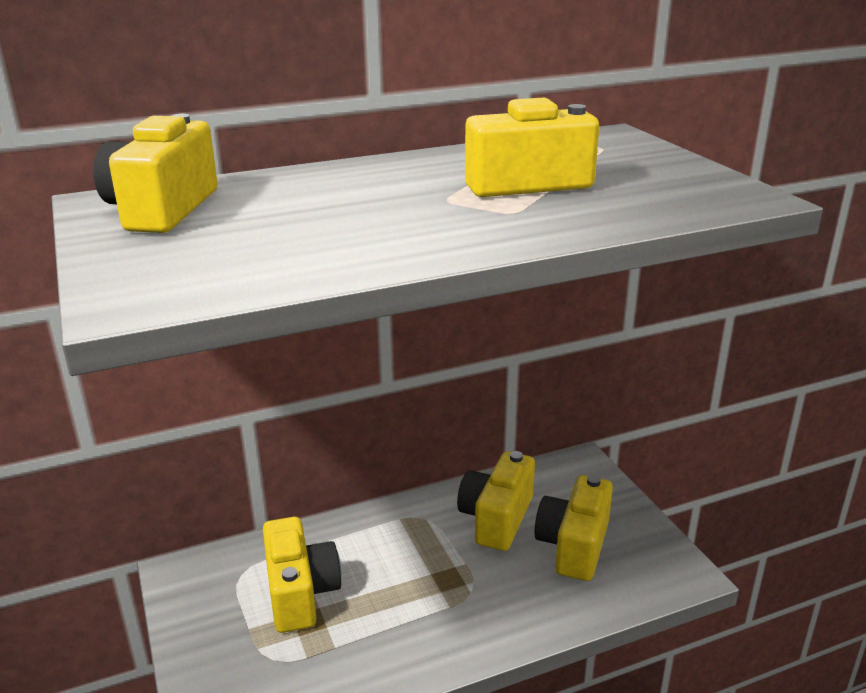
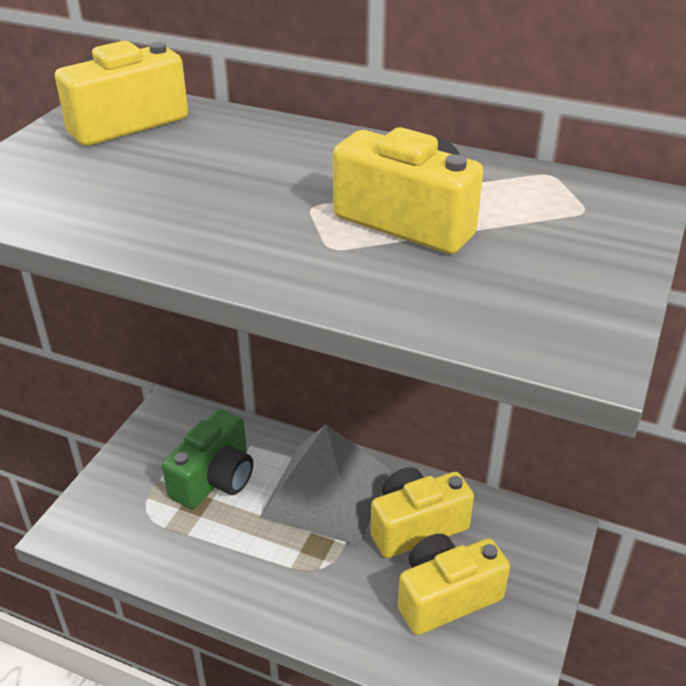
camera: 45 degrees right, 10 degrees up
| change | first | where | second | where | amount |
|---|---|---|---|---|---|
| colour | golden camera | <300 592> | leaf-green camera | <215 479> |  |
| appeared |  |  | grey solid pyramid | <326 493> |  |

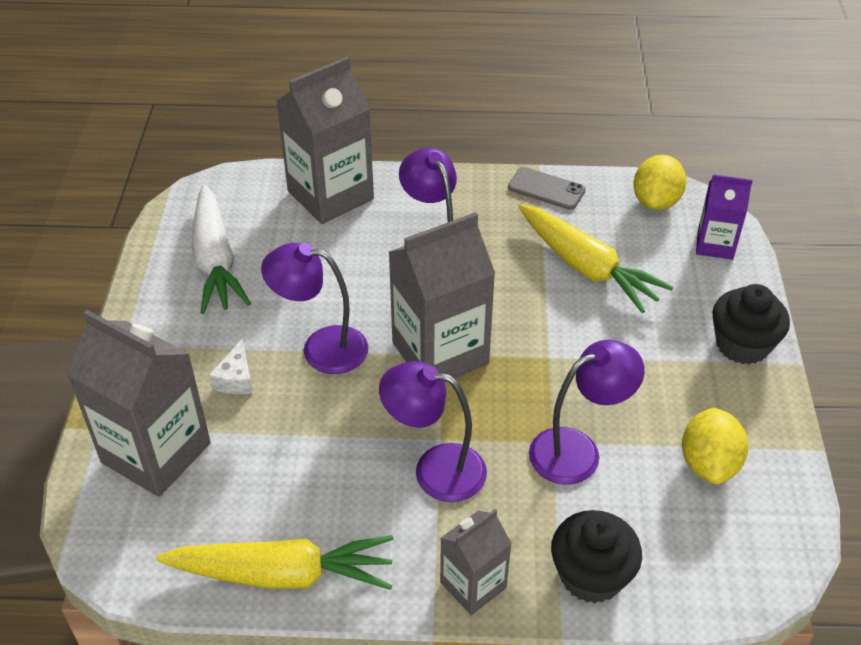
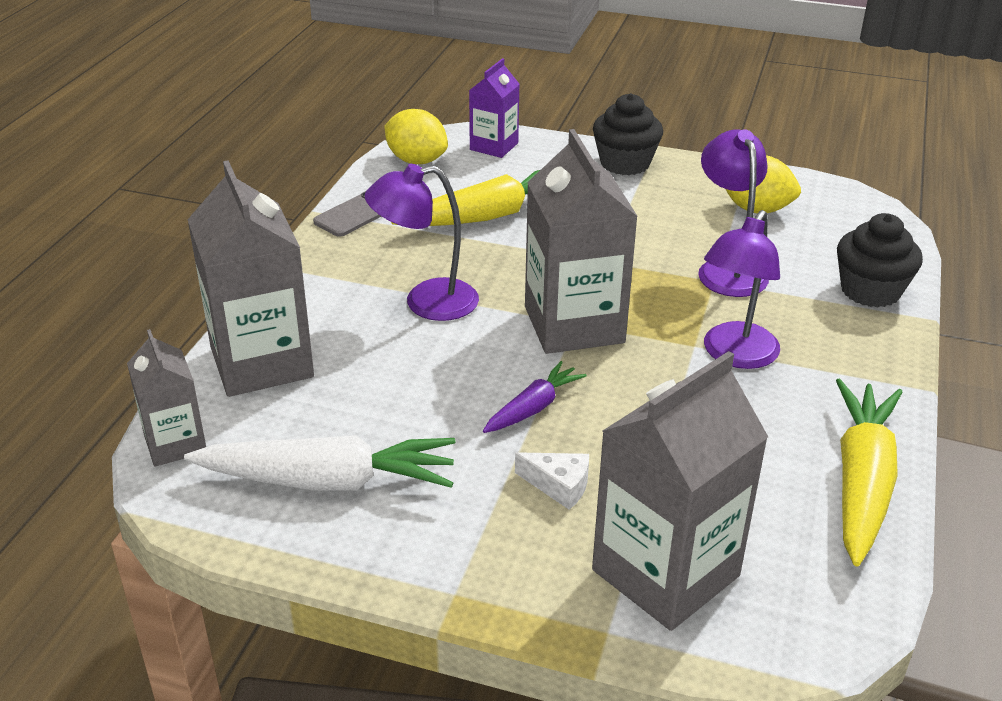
camera: 75 degrees left, 10 degrees down
| change | first | where | second | where | amount |
|---|---|---|---|---|---|
| exchanged | purple lamp | <321 348> | purple carrot | <533 408> |  |
| relocated | grey juice carton | <473 585> |  | <175 443> |  |

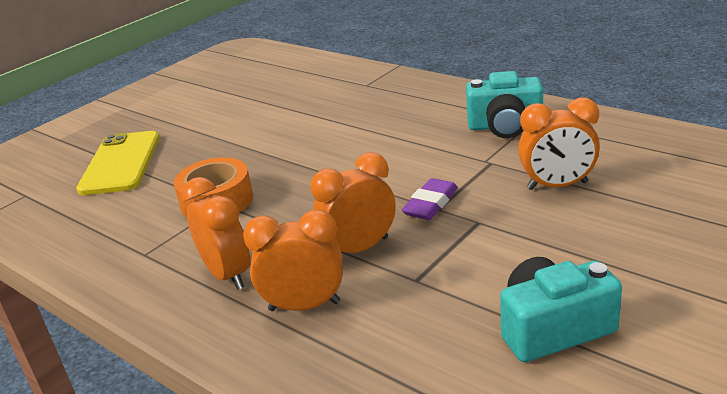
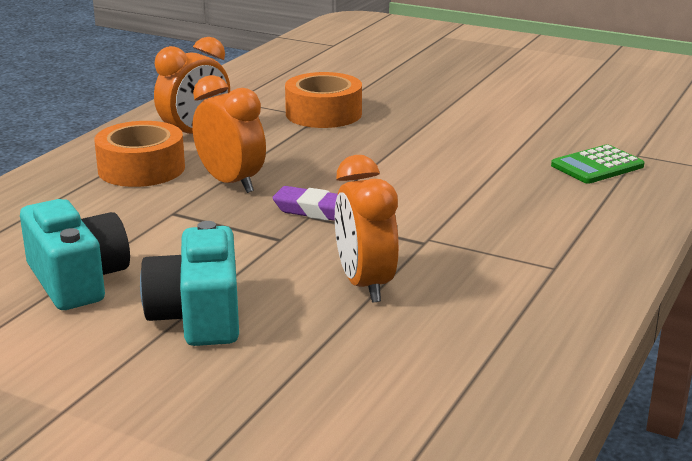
camera: 75 degrees right, 5 degrees down
| change | first | where | second | where | amount |
|---|---|---|---|---|---|
| relocated | turquoise camera | <505 126> |  | <198 316> |  |
| missing | golden mobile phone | <120 163> |  |  |  |
| exchanged | orange alarm clock | <304 306> | orange roll of tape | <141 169> |  |
| appeared |  |  | leaf-green calculator | <597 166> |  |

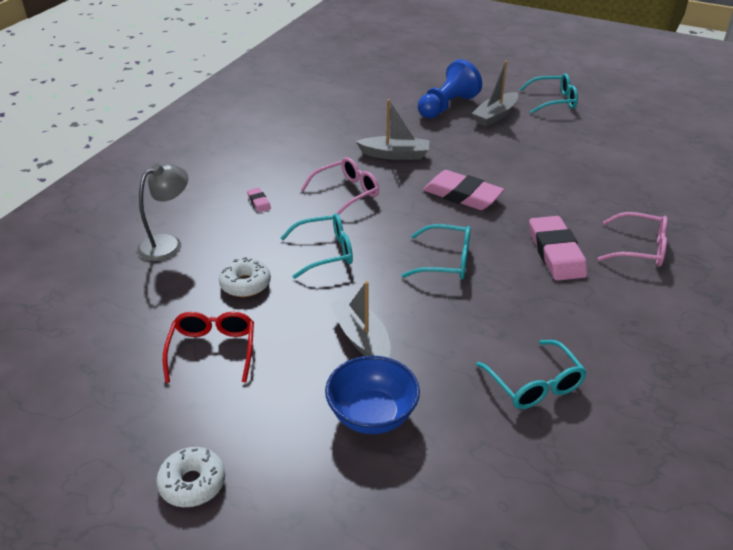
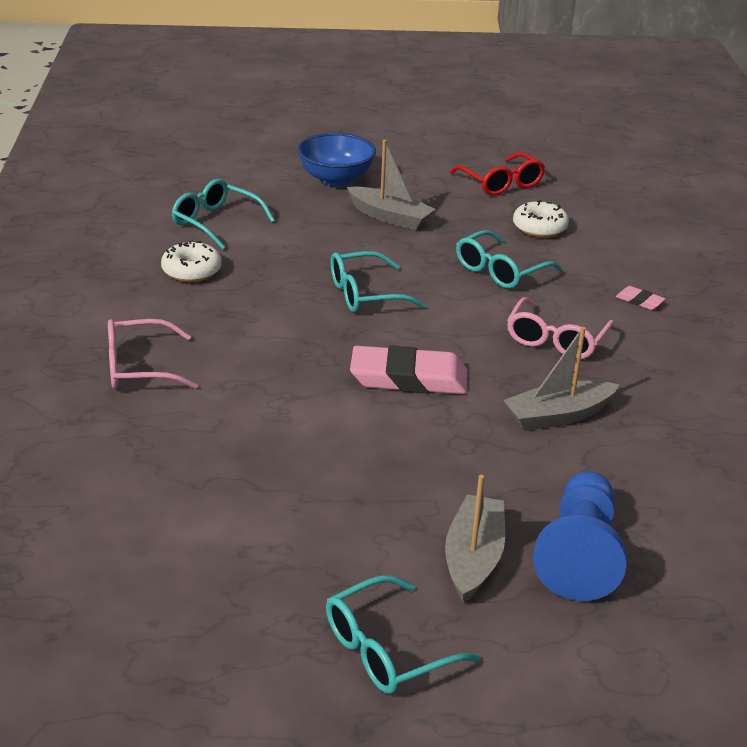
camera: 150 degrees right, 5 degrees down
| change | first | where | second | where | amount |
|---|---|---|---|---|---|
| missing | grey lamp | <167 243> |  |  |  |
| missing | rose-pink gum eraser | <556 253> |  |  |  |
| relocated | white doughnut | <192 483> |  | <192 271> |  |

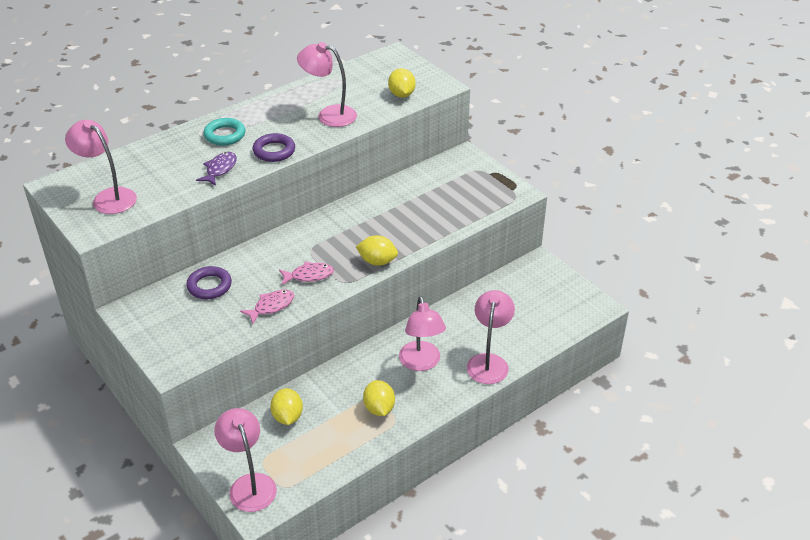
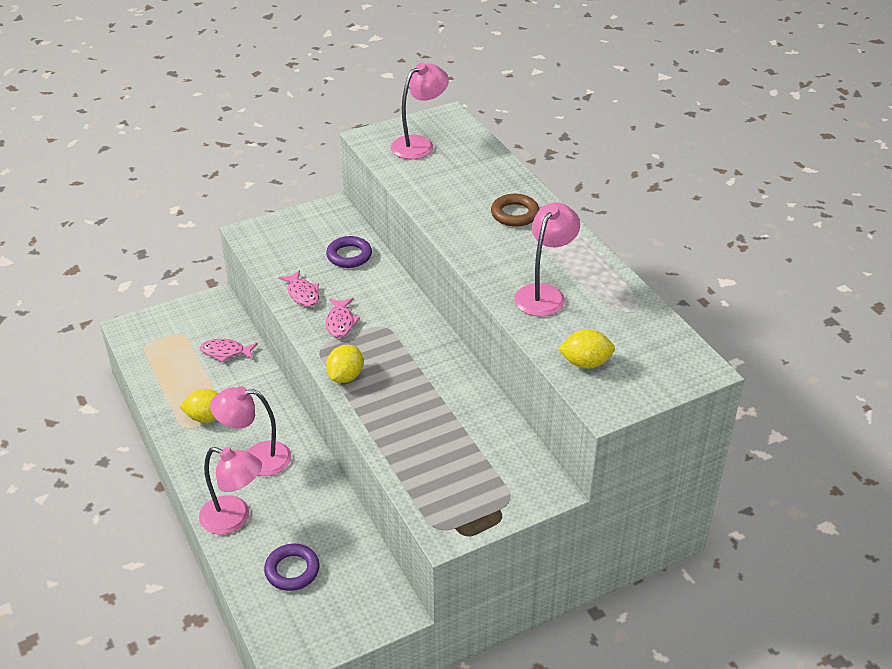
camera: 100 degrees right, 0 degrees up
| change | first | where | second | where | amount |
|---|---|---|---|---|---|
| colour | turquoise hoop | <225 135> | dark brown hoop | <515 214> |  |
| relocated | purple hoop | <274 151> |  | <292 570> |  |
| missing | purple fish | <220 169> |  |  |  |
| exchanged | golden lemon | <287 417> | rose-pink fish | <225 352> |  |
| missing | rose-pink lamp | <249 484> |  |  |  |

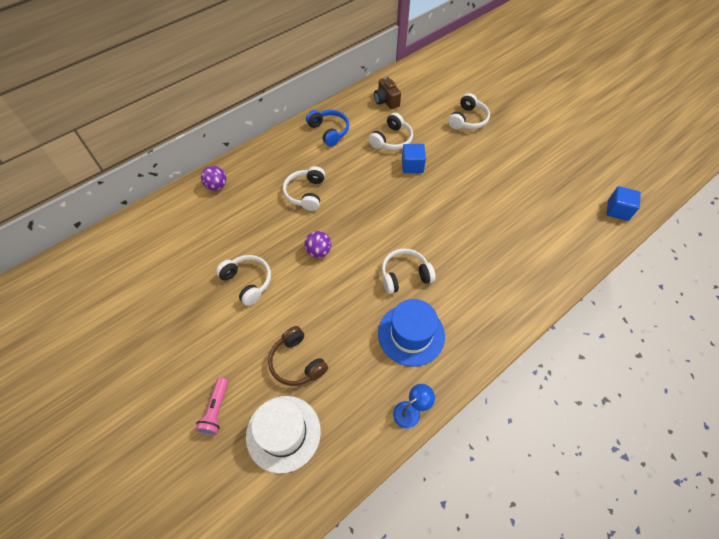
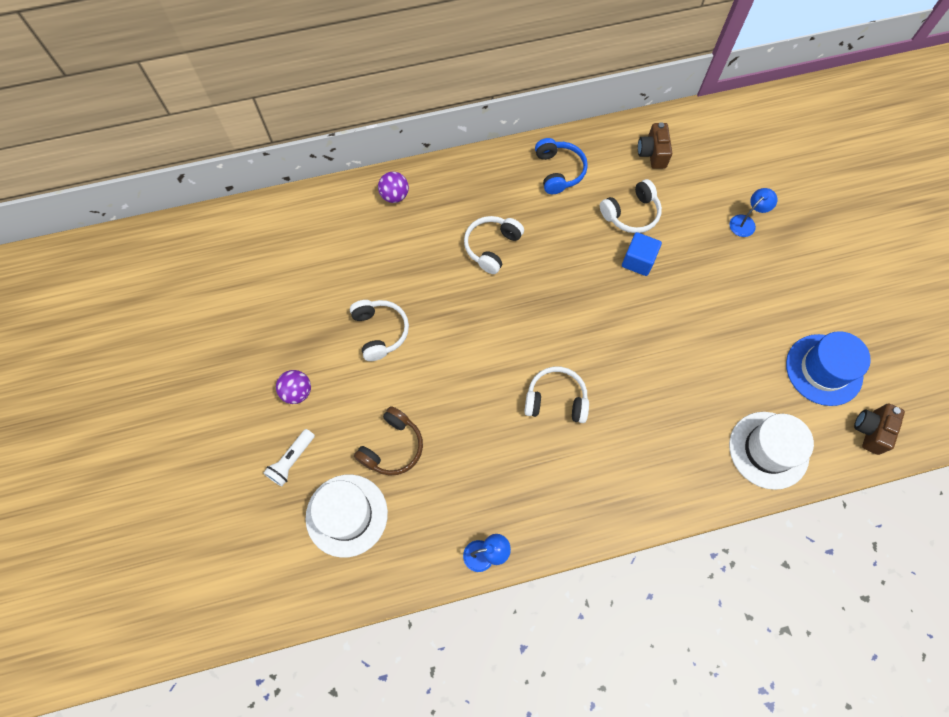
camera: 25 degrees right, 10 degrees up
| change | first | where | second | where | amount |
|---|---|---|---|---|---|
| exchanged | white headphones | <468 119> | cobalt lamp | <746 222> |  |
| exchanged | cobalt solid cube | <617 210> | dark brown camera | <870 431> |  |
| relocated | purple play ball | <319 251> |  | <297 392> |  |
| relocated | cobalt tall hat | <411 334> |  | <824 369> |  |
| spun | dark brown headphones | <297 362> |  | <392 447> | 135 degrees counterclockwise |
| colour | rose-pink flashlight | <216 410> | white flashlight | <292 460> |  |
| appeared |  |  | white tall hat | <768 450> |  |

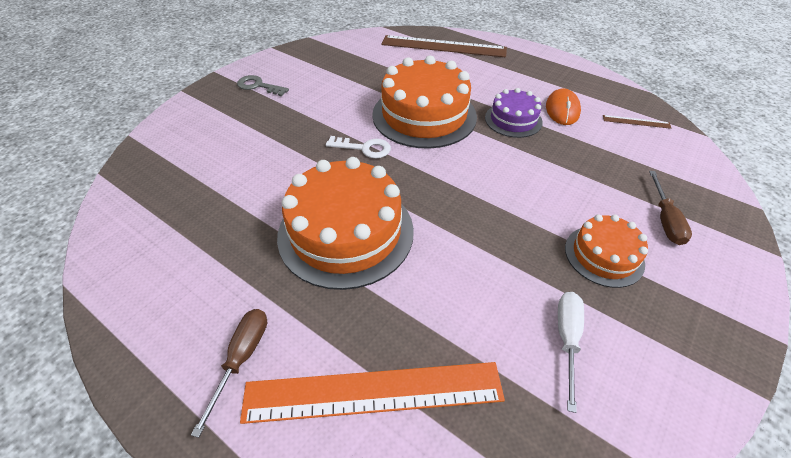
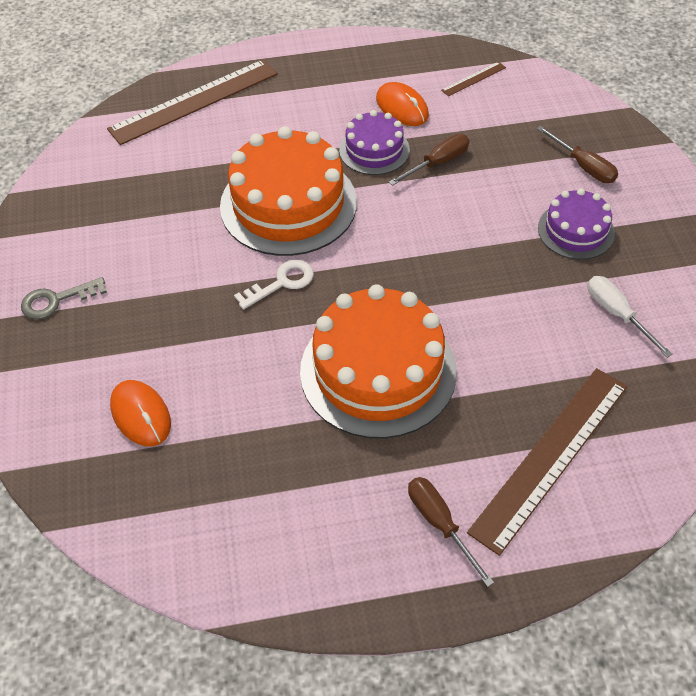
camera: 45 degrees left, 5 degrees up
| change | first | where | second | where | amount |
|---|---|---|---|---|---|
| colour | orange cake | <604 255> | purple cake | <576 230> |  |
| colour | orange measuring stick | <373 392> | dark brown measuring stick | <550 457> |  |
| appeared |  |  | dark brown flat screwdriver | <438 163> |  |
| appeared |  |  | orange computer mouse | <141 415> |  |

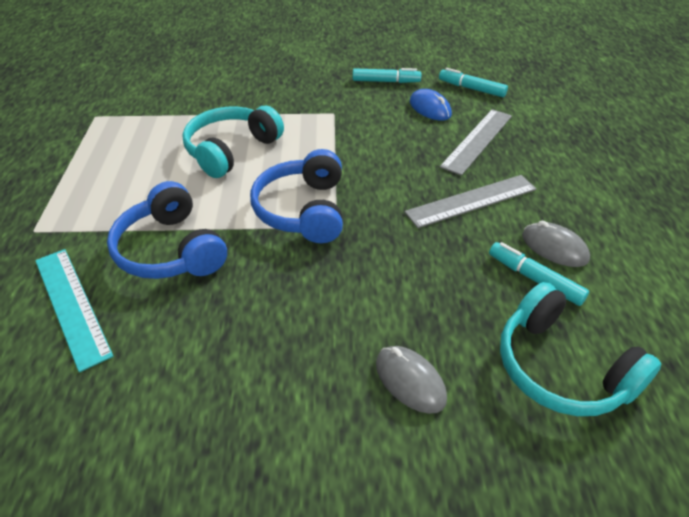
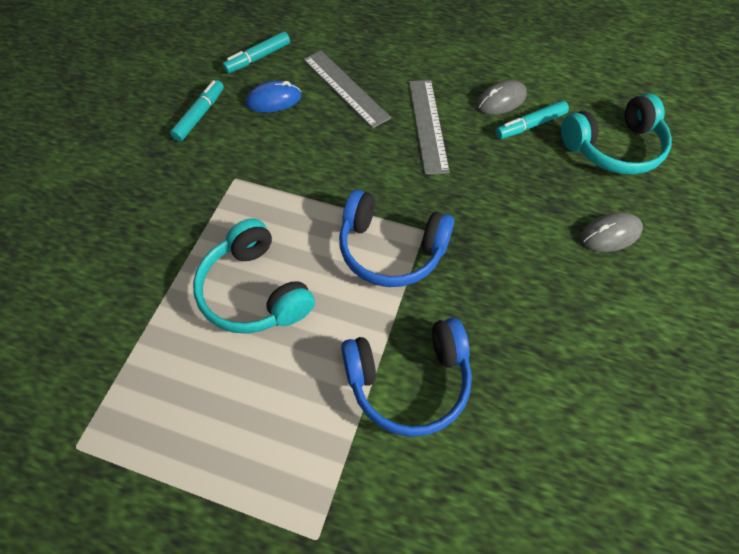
camera: 70 degrees left, 15 degrees up
| change | first | where | second | where | amount |
|---|---|---|---|---|---|
| missing | turquoise measuring stick | <72 305> |  |  |  |

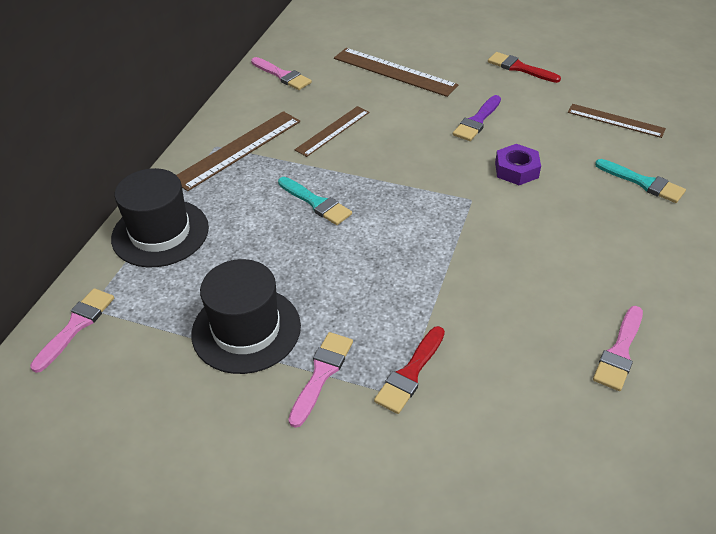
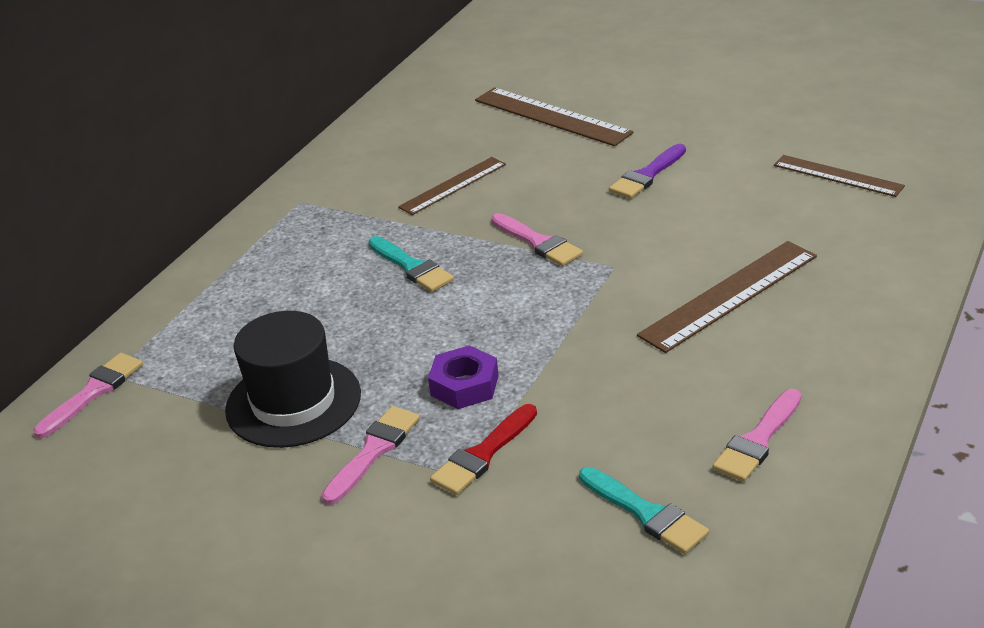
camera: 10 degrees right, 10 degrees down
| change | first | where | second | where | amount |
|---|---|---|---|---|---|
| missing | scarlet paint brush | <519 68> |  |  |  |
| relocated | rose-pink paint brush | <282 75> |  | <538 243> |  |
| relocated | dark brown measuring stick | <238 150> |  | <729 295> |  |
| relocated | purple nut | <516 170> |  | <464 385> |  |
| relocated | turquoise paint brush | <643 183> |  | <646 513> |  |
| missing | jet-black tall hat | <160 233> |  |  |  |

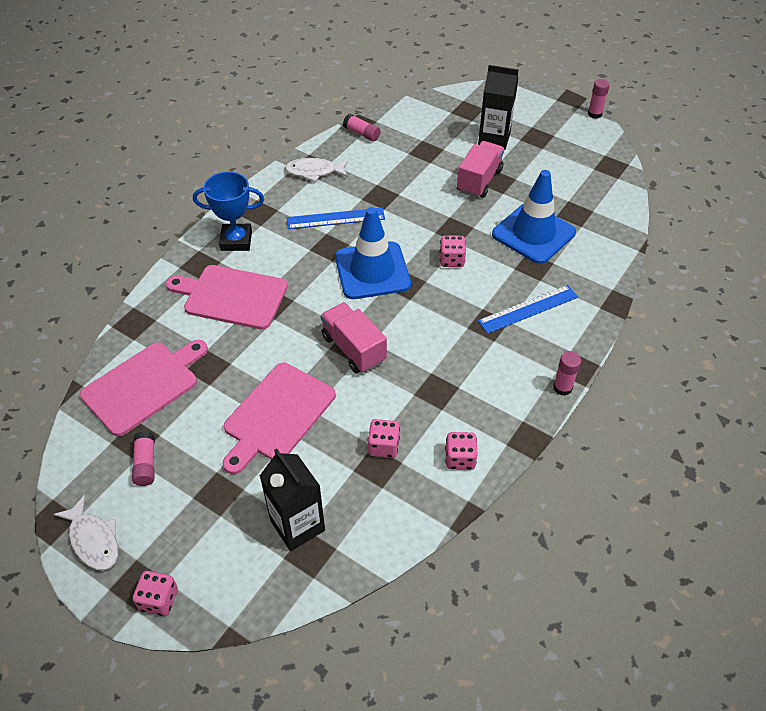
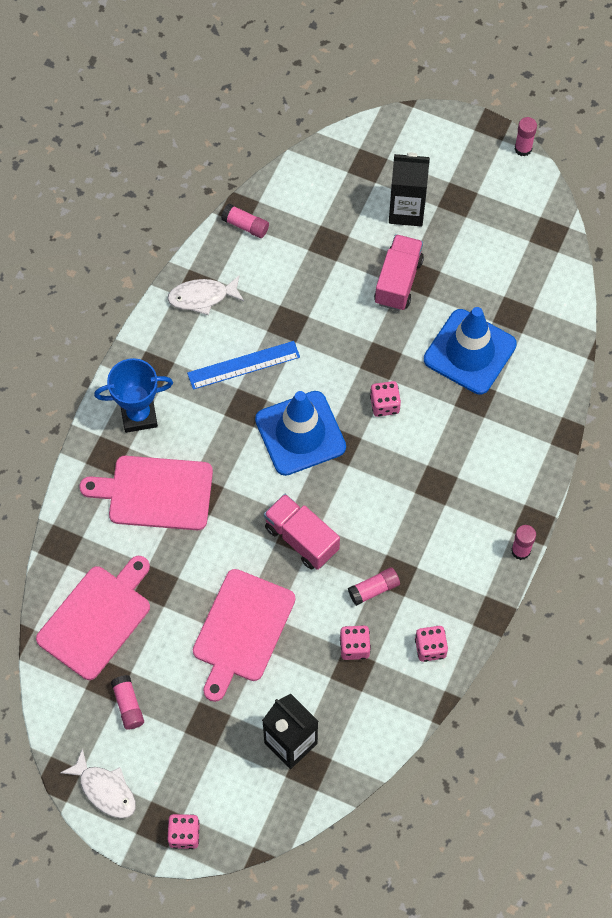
camera: 10 degrees left, 15 degrees up
| change | first | where | second | where | amount |
|---|---|---|---|---|---|
| missing | cobalt measuring stick | <528 309> |  |  |  |
| appeared |  |  | rose-pink glue | <374 589> |  |

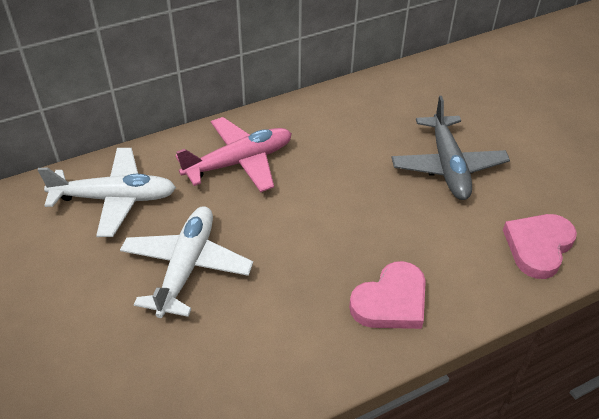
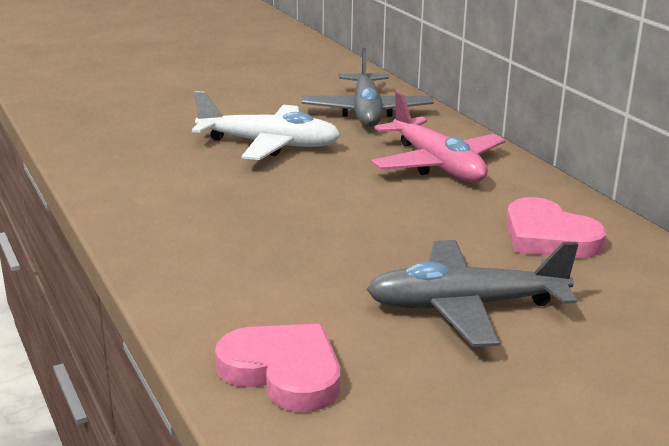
camera: 90 degrees right, 20 degrees down
| change | first | where | second | where | amount |
|---|---|---|---|---|---|
| colour | white plane | <115 199> | grey plane | <366 112> |  |
| relocated | rose-pink heart shape | <391 301> |  | <548 236> |  |

